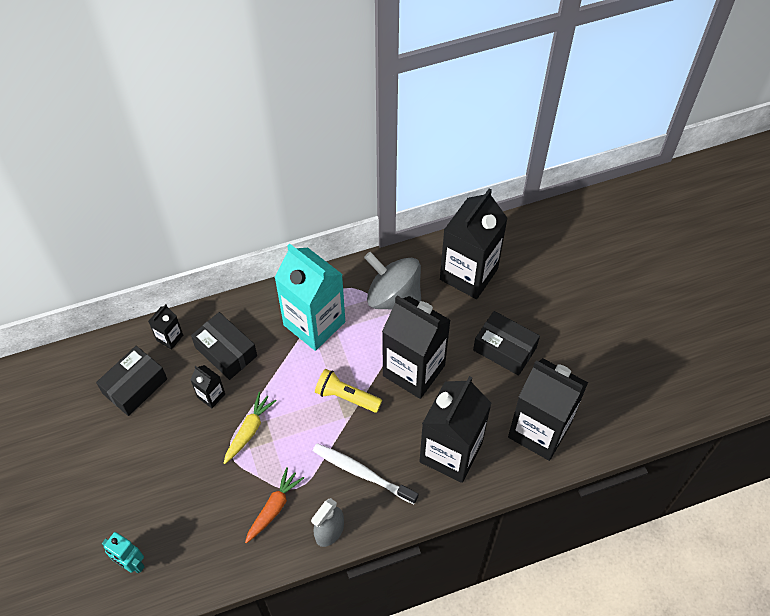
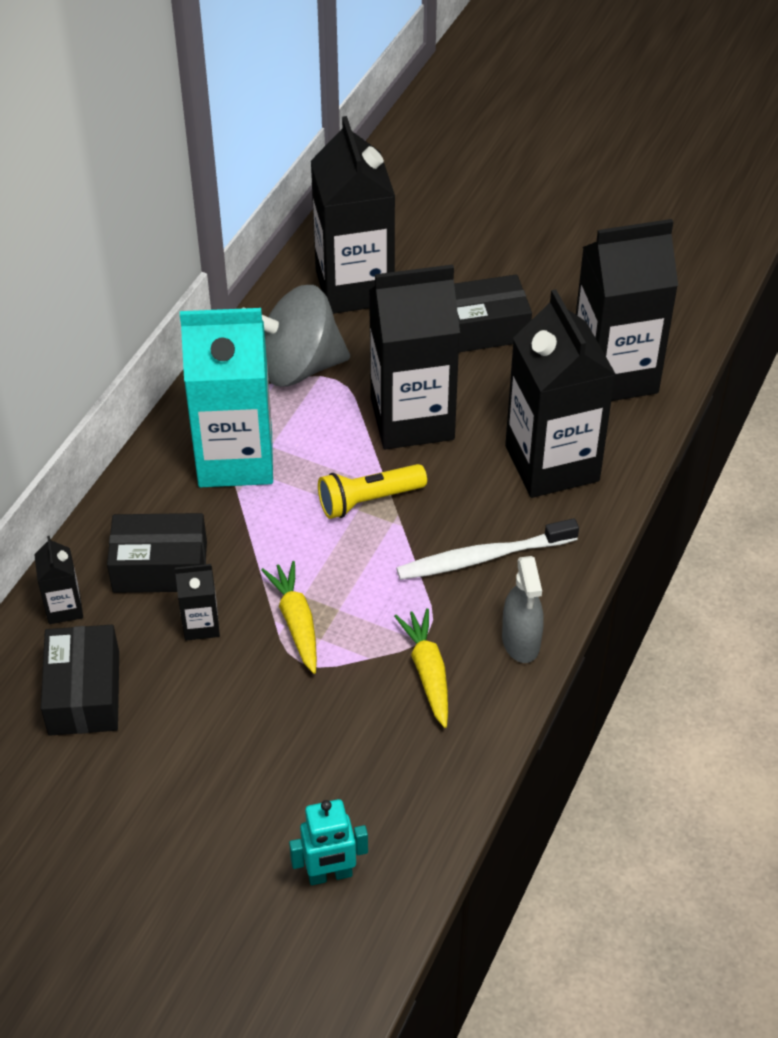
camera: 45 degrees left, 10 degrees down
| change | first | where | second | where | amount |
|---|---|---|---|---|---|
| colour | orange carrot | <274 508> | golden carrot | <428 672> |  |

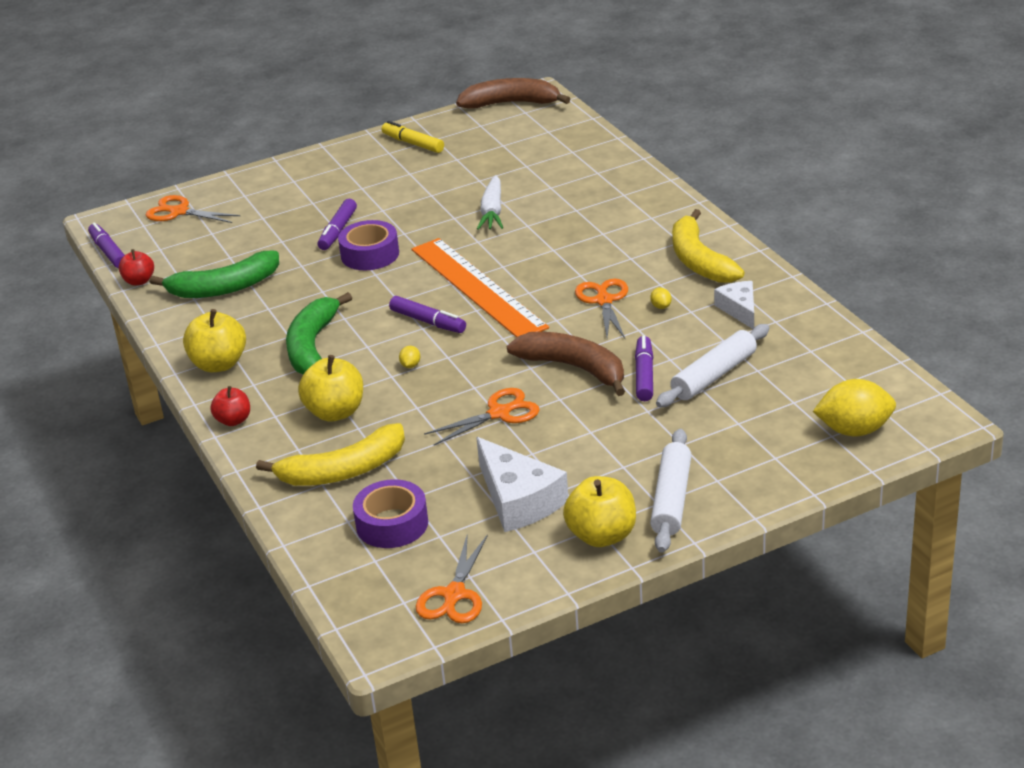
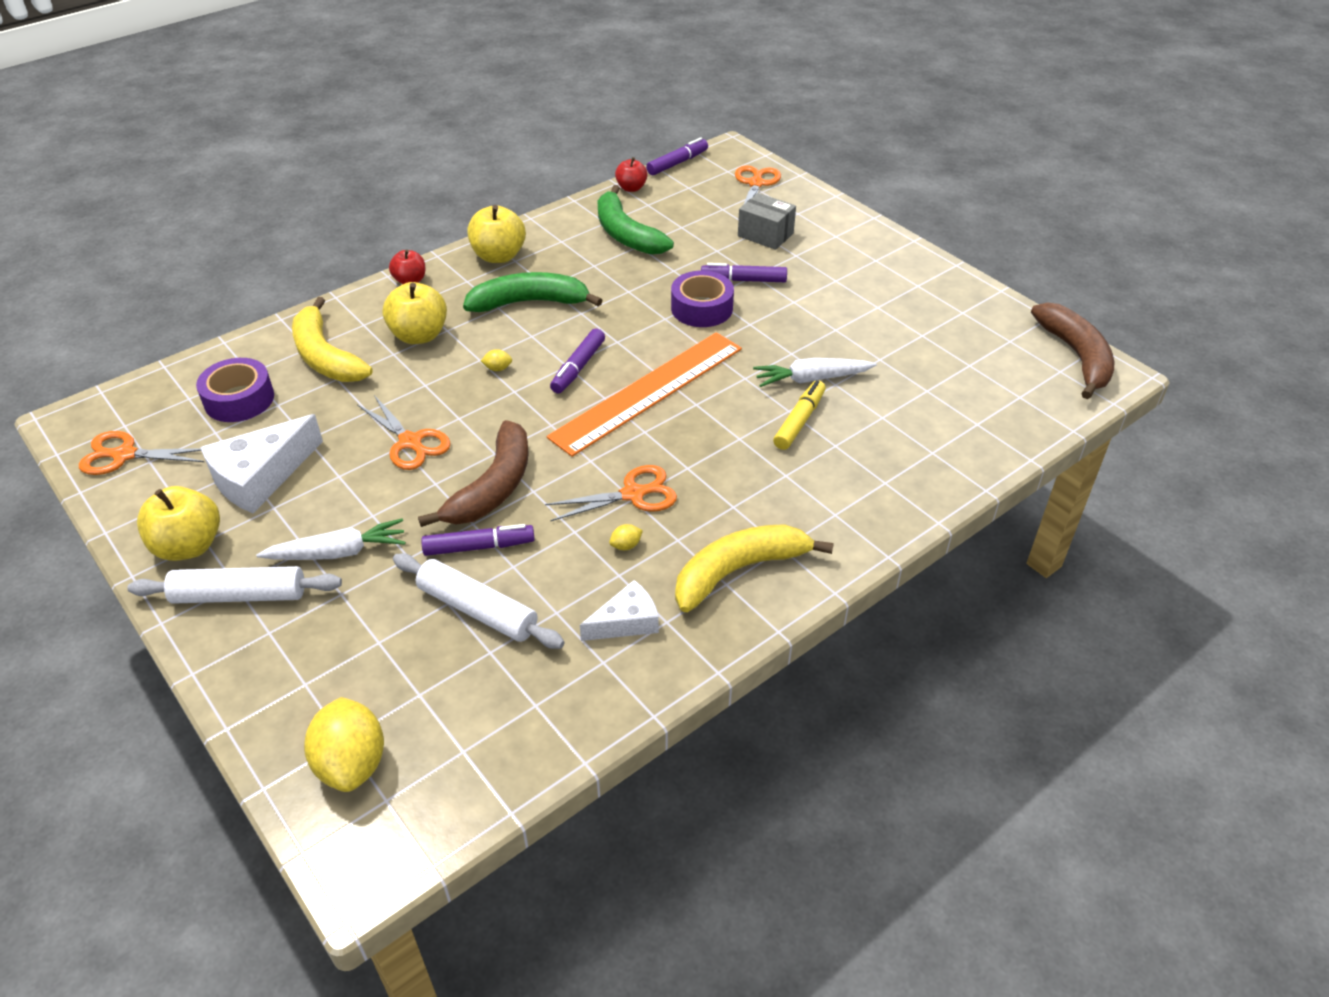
camera: 75 degrees right, 10 degrees up
| change | first | where | second | where | amount |
|---|---|---|---|---|---|
| relocated | golden marker pen | <413 143> |  | <799 421> |  |
| appeared |  |  | grey package | <765 235> |  |
| appeared |  |  | white carrot | <338 552> |  |

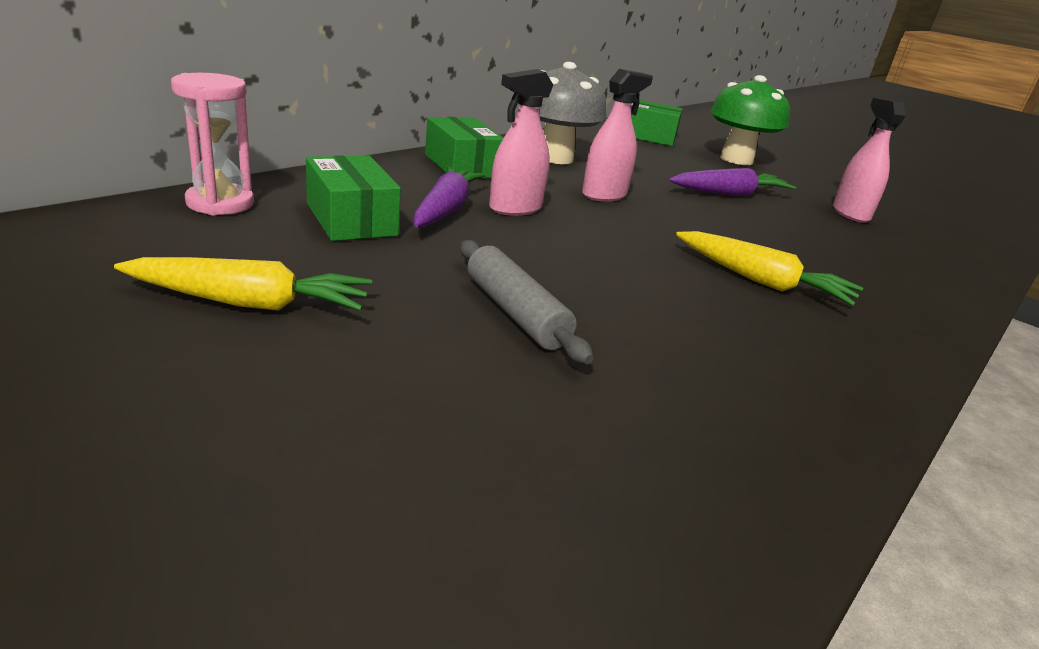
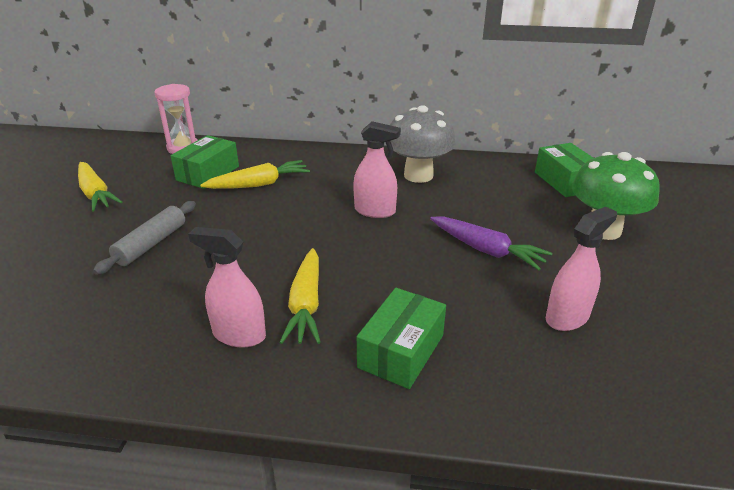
camera: 60 degrees right, 5 degrees up
| change | first | where | second | where | amount |
|---|---|---|---|---|---|
| relocated | rose-pink spray bottle | <515 208> |  | <239 335> |  |
| relocated | leaf-green package | <461 166> |  | <401 351> |  |
| colour | purple carrot | <445 209> | golden carrot | <259 184> |  |

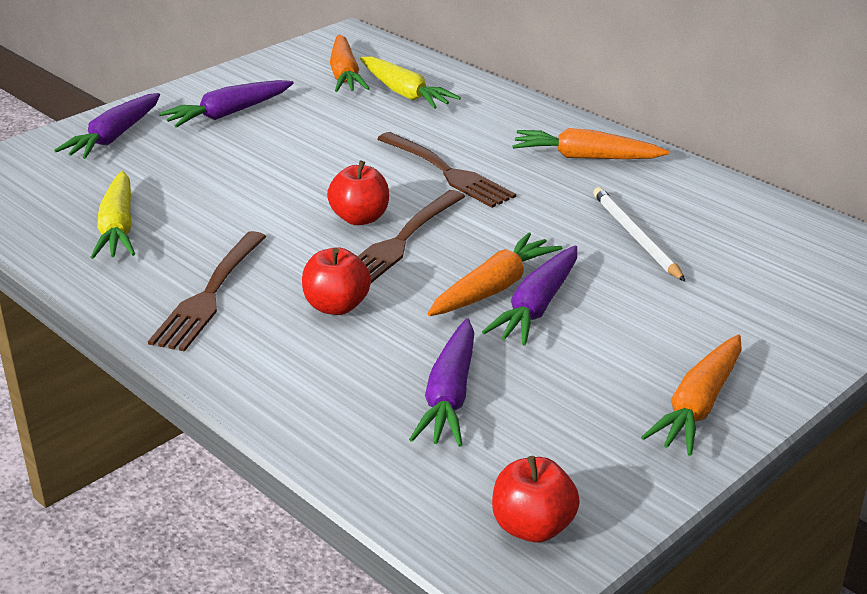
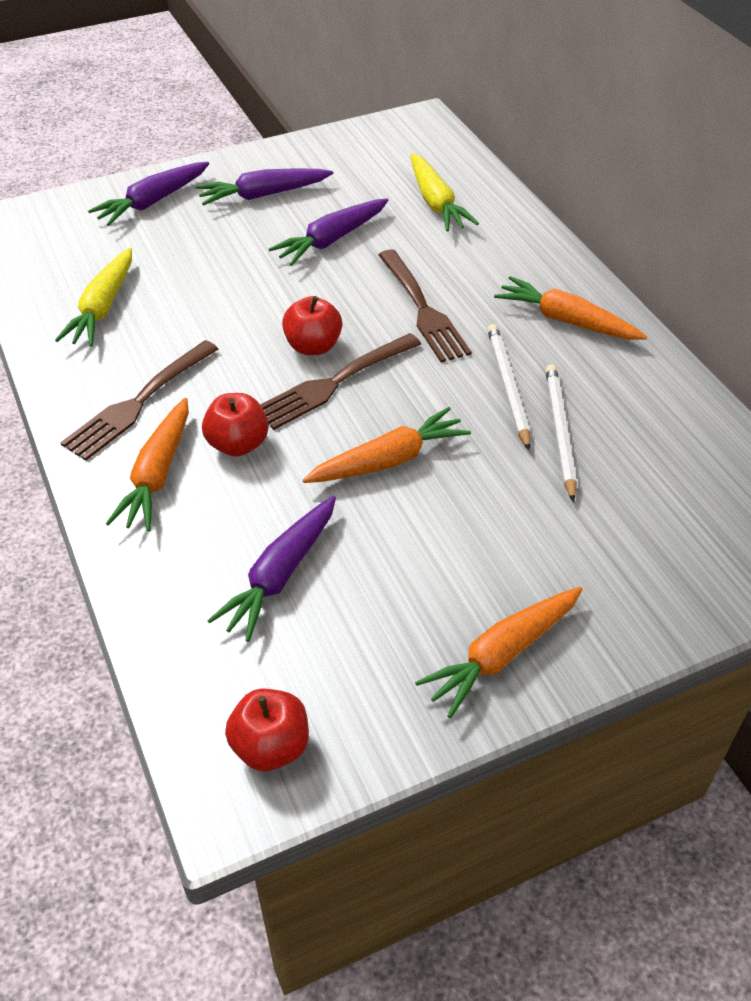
camera: 20 degrees right, 15 degrees up
| change | first | where | second | where | amount |
|---|---|---|---|---|---|
| relocated | orange carrot | <345 75> |  | <158 474> |  |
| relocated | purple carrot | <537 306> |  | <331 240> |  |
| appeared |  |  | white pencil | <507 387> |  |

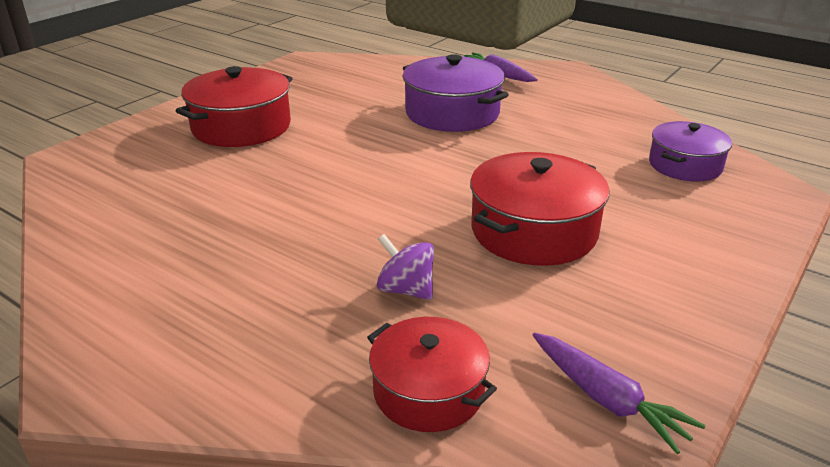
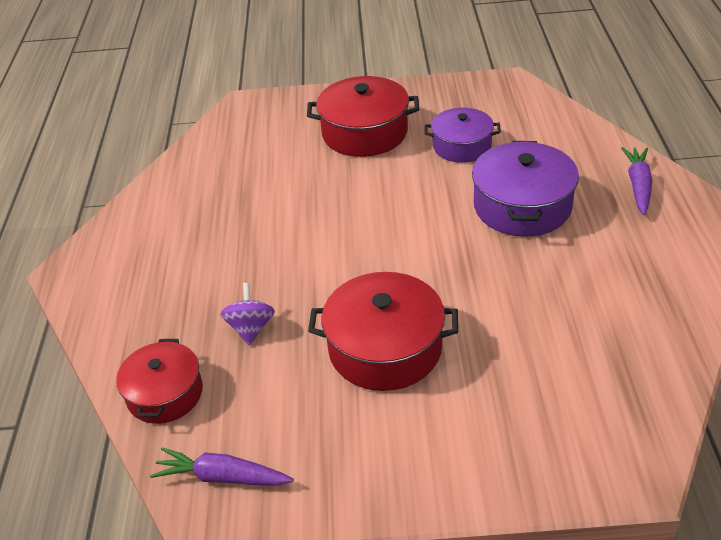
camera: 55 degrees right, 10 degrees up
| change | first | where | second | where | amount |
|---|---|---|---|---|---|
| relocated | purple stockpot | <685 165> |  | <462 146> |  |
| spun | purple carrot | <606 399> |  | <222 477> | 90 degrees clockwise |

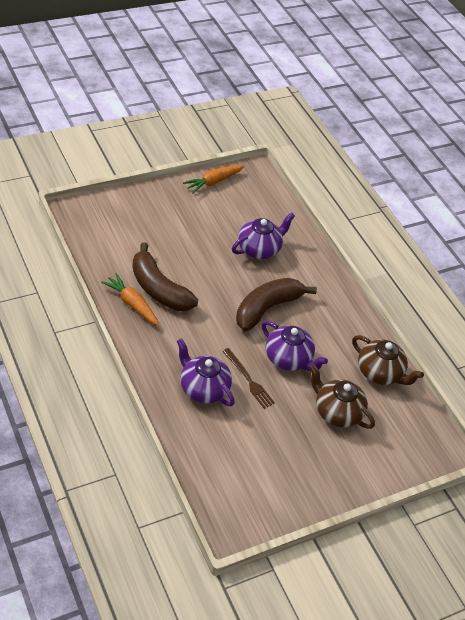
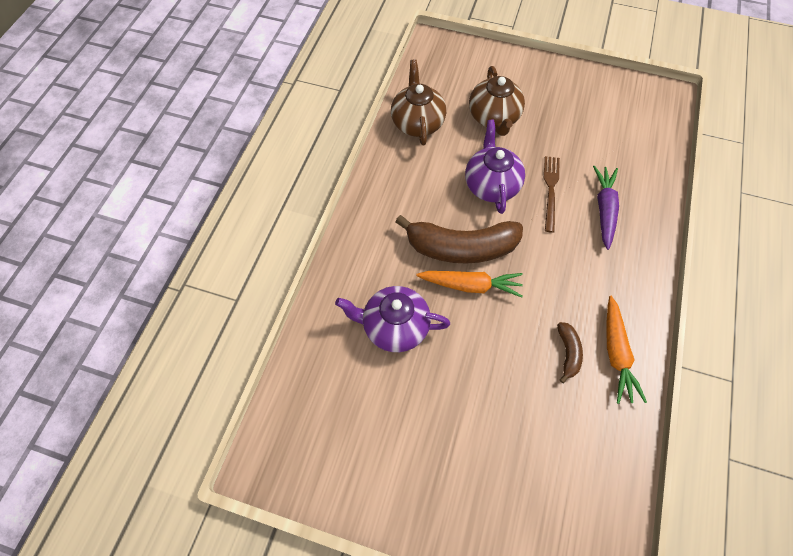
camera: 130 degrees left, 15 degrees up
| change | first | where | second | where | amount |
|---|---|---|---|---|---|
| relocated | orange carrot | <213 182> |  | <470 285> |  |
| size | dark brown banana | <159 289> |  | <567 353> | x0.46 |
| exchanged | purple tea pot | <203 388> | purple carrot | <604 209> |  |

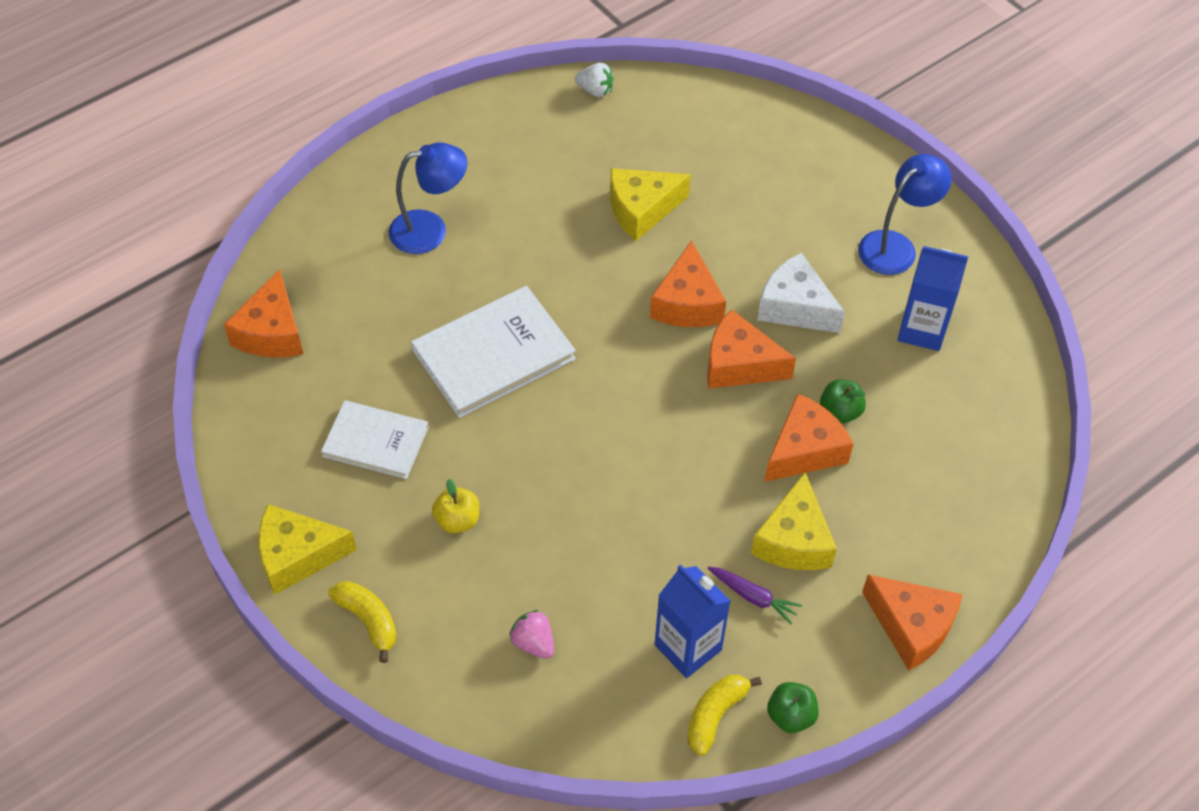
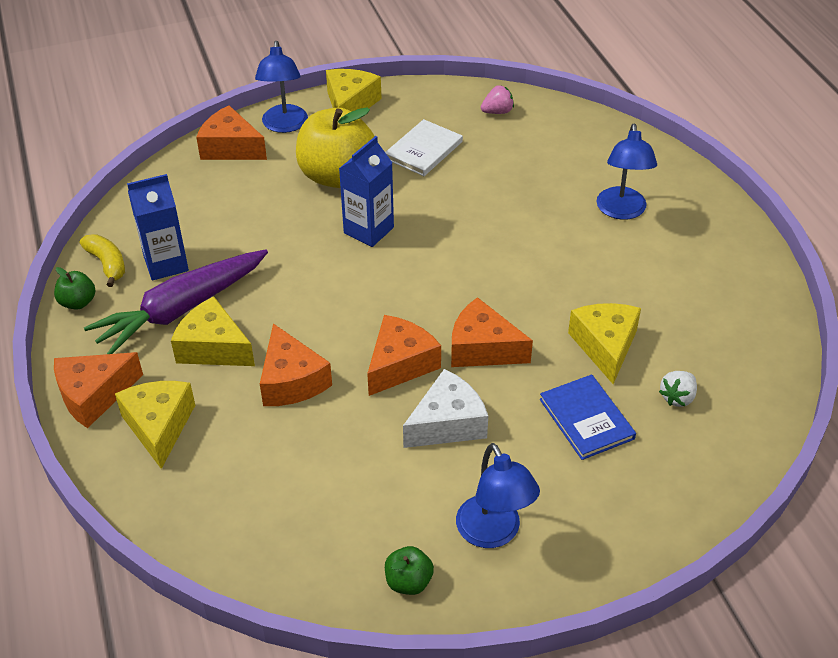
camera: 110 degrees right, 10 degrees down
| change | first | where | second | where | amount |
|---|---|---|---|---|---|
| relocated | white berry | <595 90> |  | <677 397> |  |
| relocated | cobalt juice carton | <922 330> |  | <368 230> |  |
| relocated | orange cheese | <272 332> |  | <230 148> |  |
| missing | white book | <493 354> |  |  |  |
| relocated | leaf-green toy apple | <840 412> |  | <408 582> |  |
| size | golden toy apple | <457 520> |  | <337 176> | x2.26 |
| size | purple carrot | <753 597> |  | <181 309> | x2.40 |
| exchanged | golden banana | <368 620> | cobalt lamp | <284 125> |  |
| relocated | rose-pink berry | <533 643> |  | <497 112> |  |
| appeared |  |  | cobalt book | <586 419> |  |
| appeared |  |  | golden cheese | <159 426> |  |

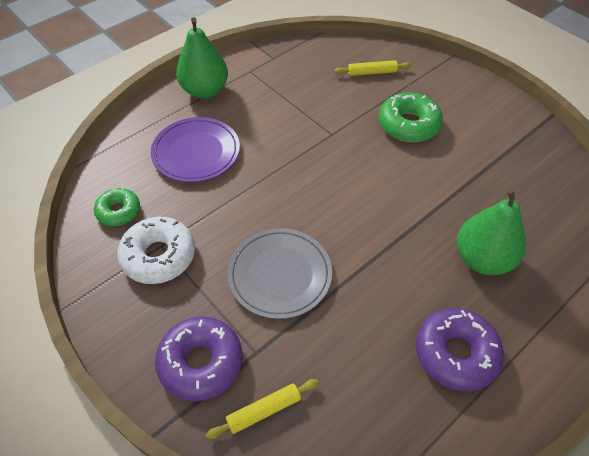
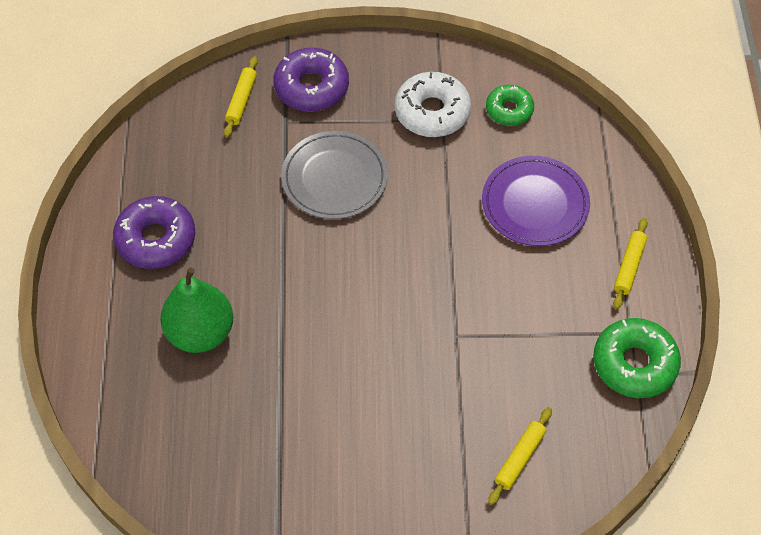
camera: 130 degrees right, 5 degrees up
| change | first | where | second | where | amount |
|---|---|---|---|---|---|
| exchanged | leaf-green toy pear | <205 91> | golden pastry roller | <629 267> |  |
| relocated | leaf-green doughnut | <408 125> |  | <634 364> |  |

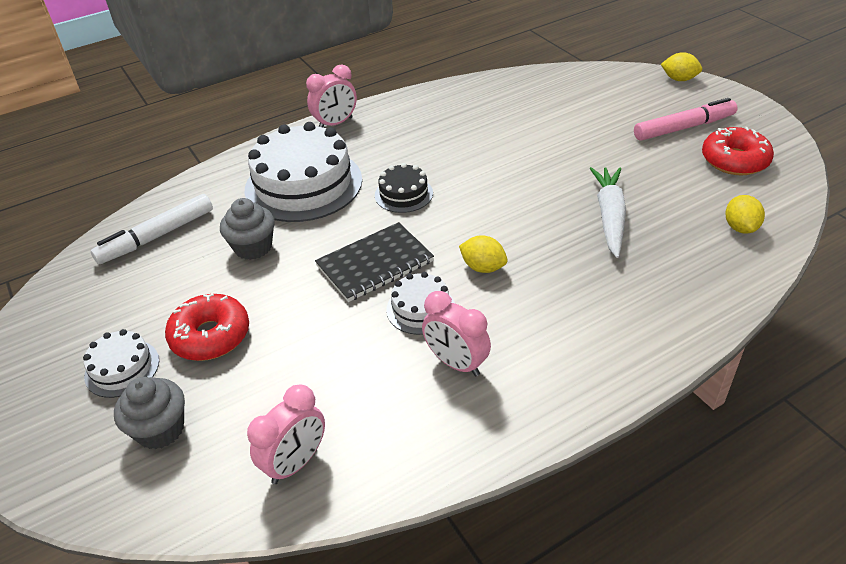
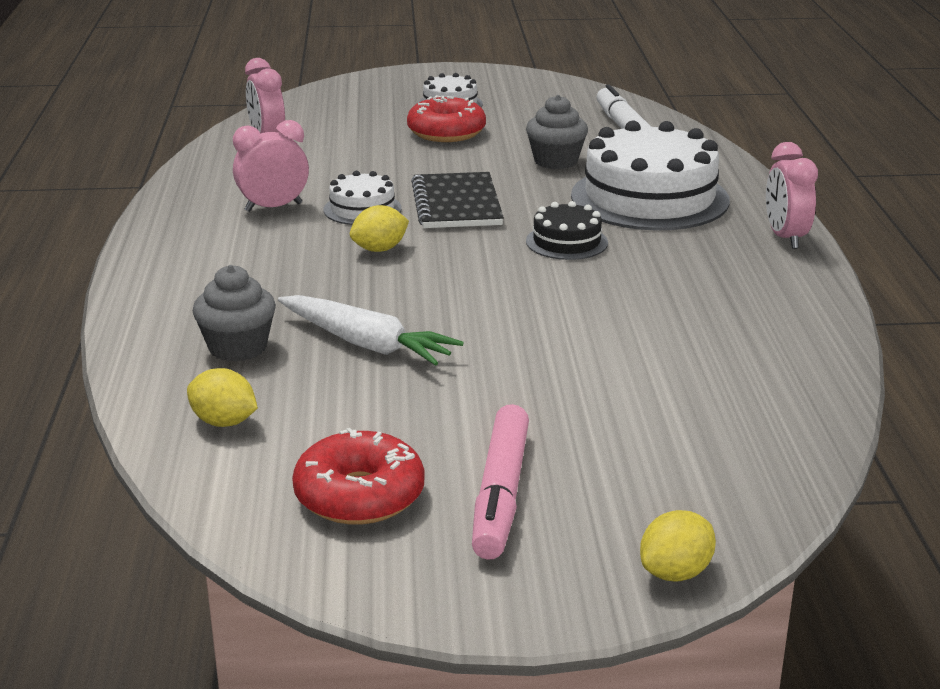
camera: 115 degrees right, 15 degrees down
| change | first | where | second | where | amount |
|---|---|---|---|---|---|
| relocated | grey fairy cake | <160 429> |  | <237 347> |  |

